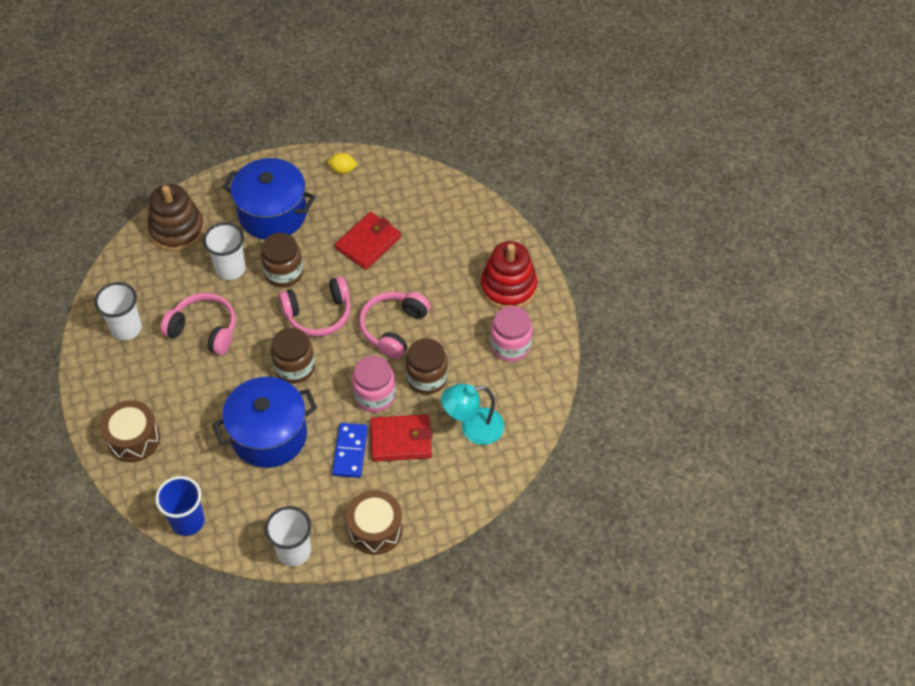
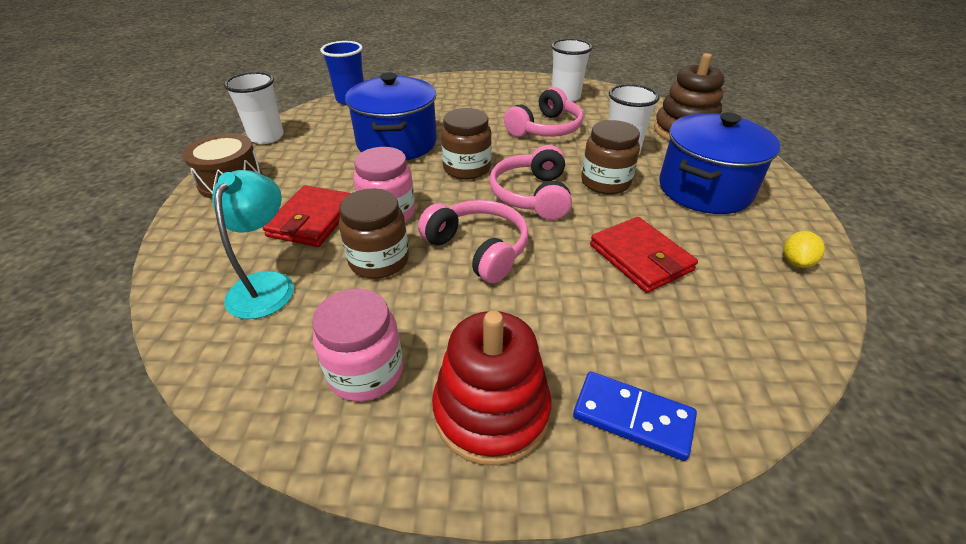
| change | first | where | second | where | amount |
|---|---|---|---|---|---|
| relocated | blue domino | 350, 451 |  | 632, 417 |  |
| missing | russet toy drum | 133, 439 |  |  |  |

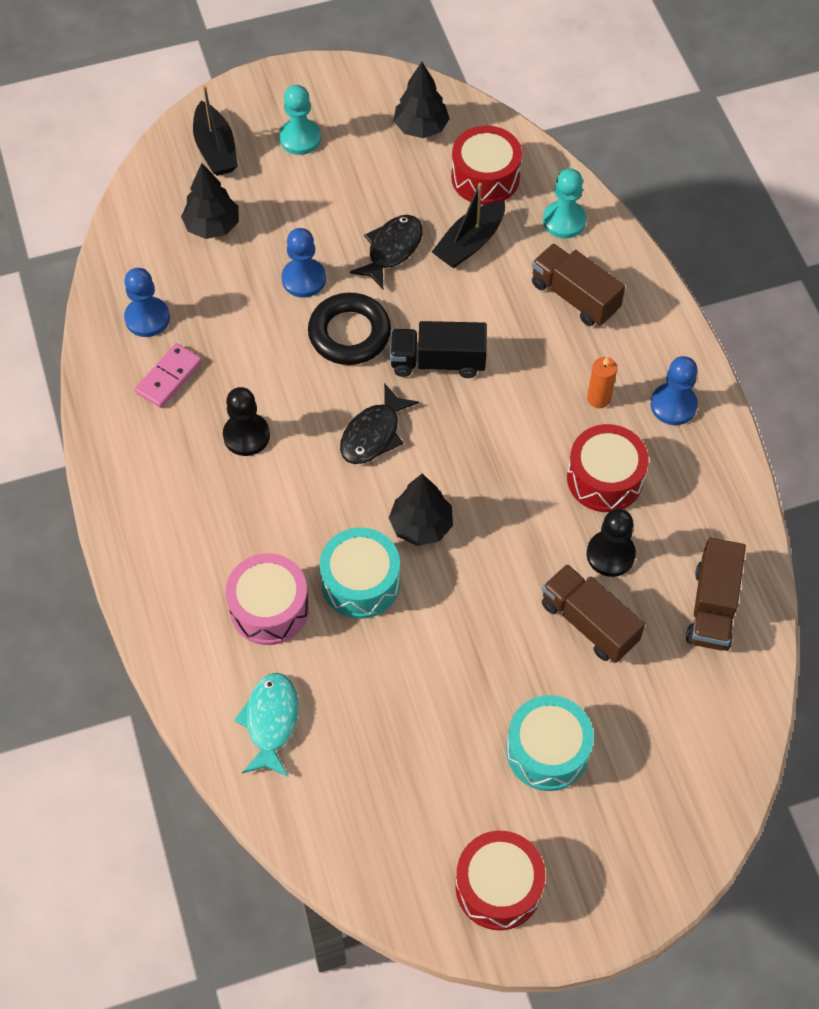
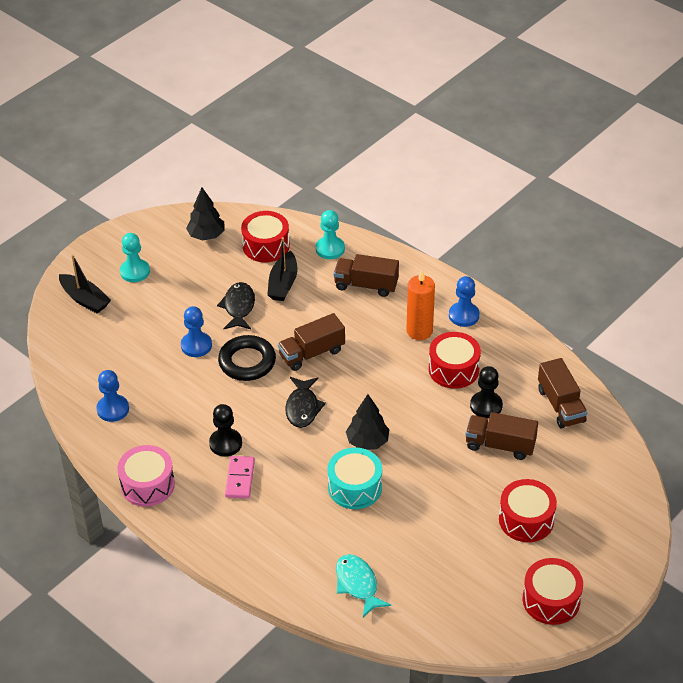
| change | first | where | second | where | amount |
|---|---|---|---|---|---|
| relocated | pink toy drum | 269, 608 |  | 147, 485 |  |
| relocated | pink domino | 169, 377 |  | 240, 479 |  |
| colour | jet-black lorry | 437, 362 | russet lorry | 312, 353 |  |
| size | orange-coloured wax candle | 598, 398 |  | 419, 331 | x1.68 |
| colour | aqua toy drum | 547, 751 | scarlet toy drum | 526, 519 |  |
| missing | jet-black tree | 212, 226 |  |  |  |

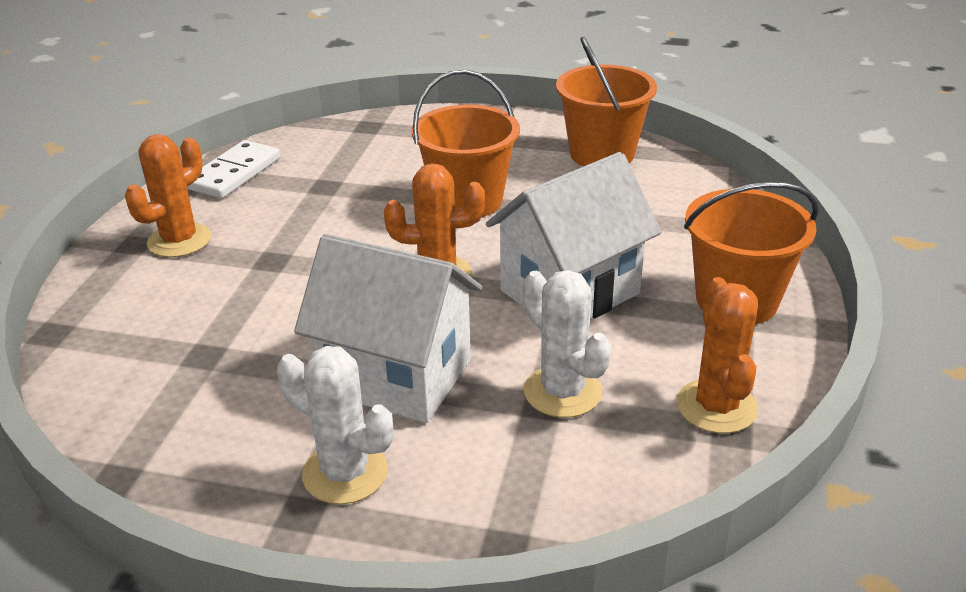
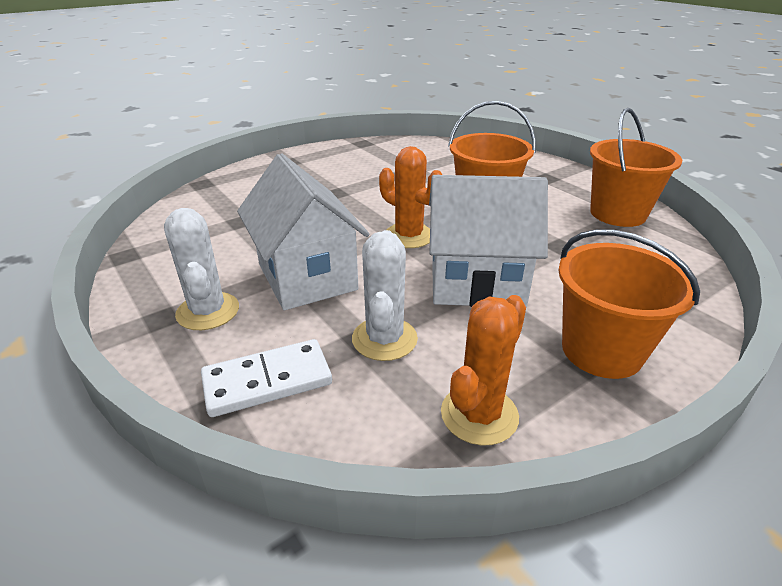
| change | first | where | second | where | amount |
|---|---|---|---|---|---|
| relocated | snow-white domino | 234, 173 |  | 267, 381 |  |
| missing | orange-coloured saguaro cactus | 179, 240 |  |  |  |

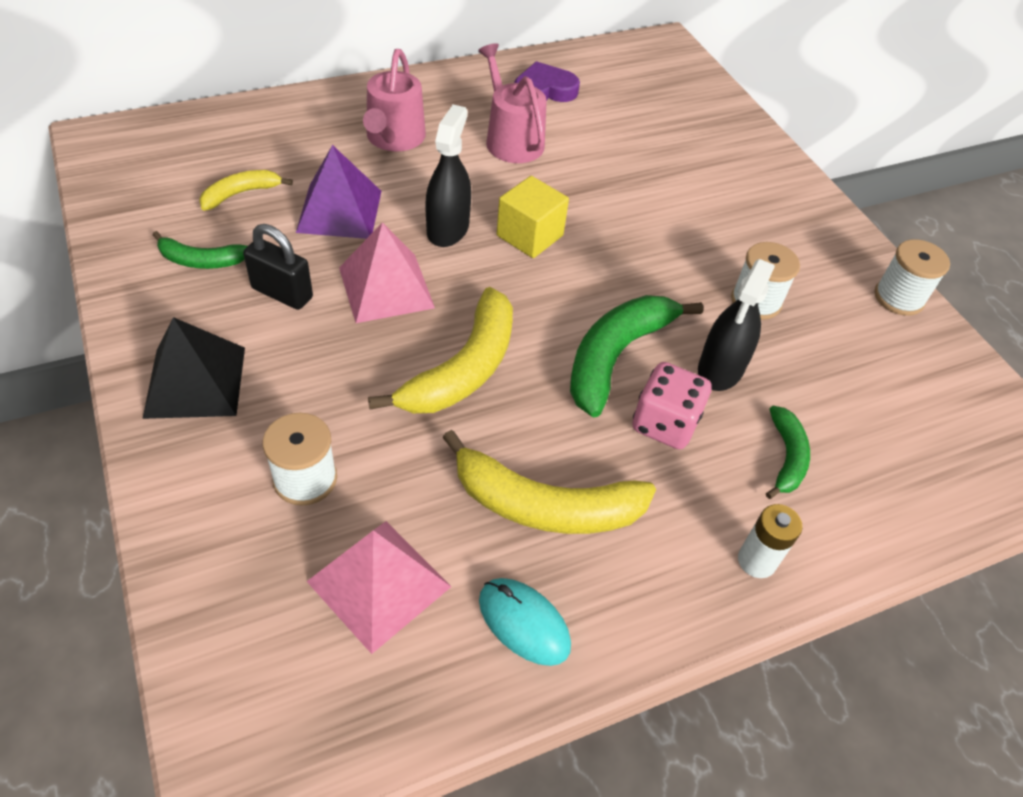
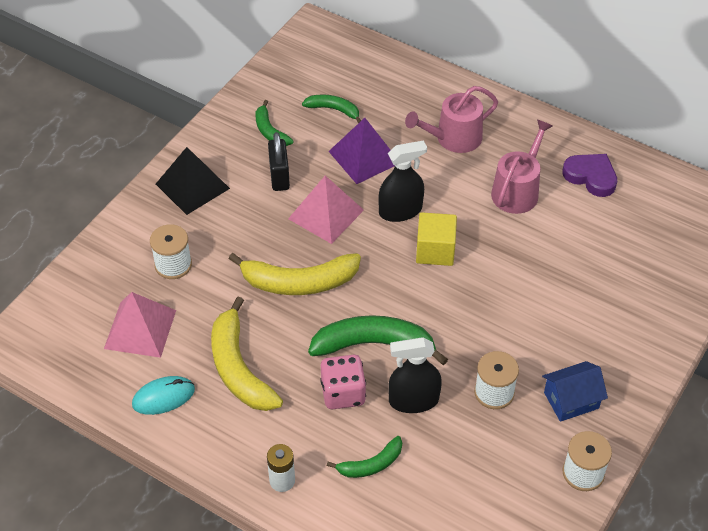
| change | first | where | second | where | amount |
|---|---|---|---|---|---|
| spun | aqua mouse | 524, 623 |  | 163, 397 | 60 degrees clockwise |
| colour | yellow banana | 241, 194 | emerald banana | 334, 110 |  |
| appeared |  |  | blue house | 571, 400 |  |

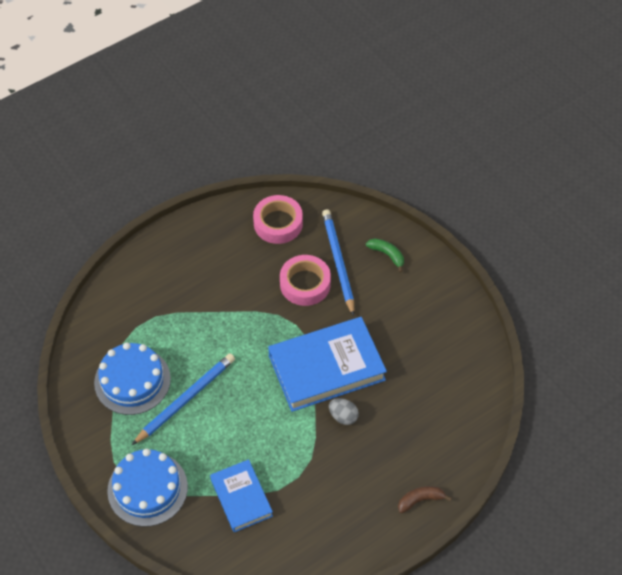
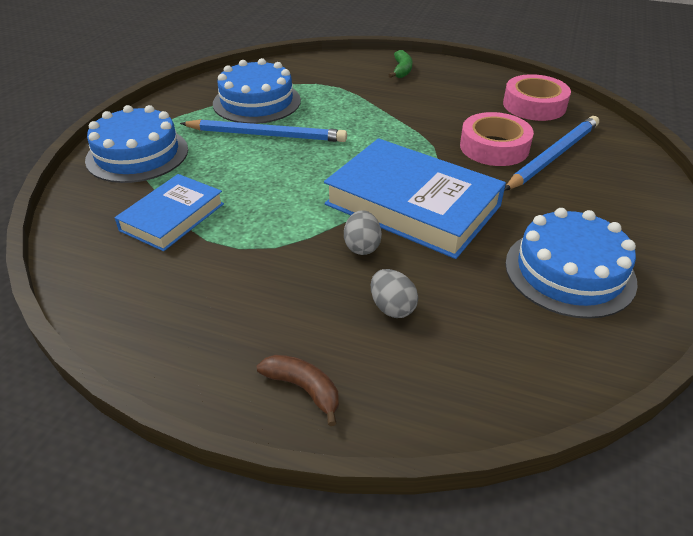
| change | first | where | second | where | amount |
|---|---|---|---|---|---|
| appeared |  |  | gray egg shape | 392, 307 |  |
| relocated | emerald banana | 387, 255 |  | 402, 70 |  |
| appeared |  |  | blue cake | 569, 272 |  |

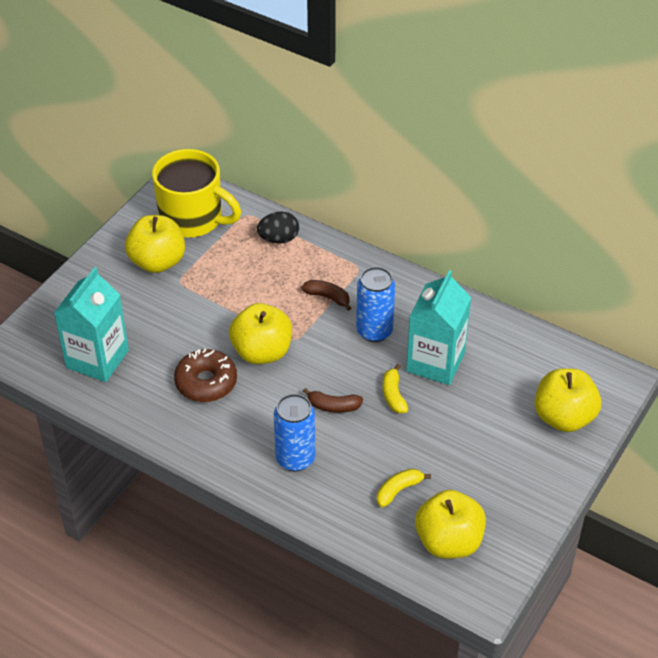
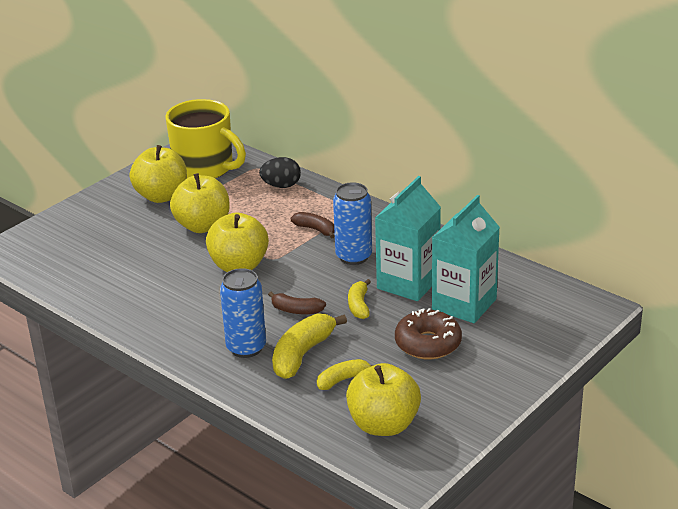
| change | first | where | second | where | amount |
|---|---|---|---|---|---|
| relocated | yellow apple | 563, 417 |  | 203, 226 |  |
| appeared |  |  | yellow banana | 302, 354 |  |
| relocated | russet donut | 206, 382 |  | 428, 343 |  |
| relocated | aqua milk carton | 97, 359 |  | 464, 304 |  |

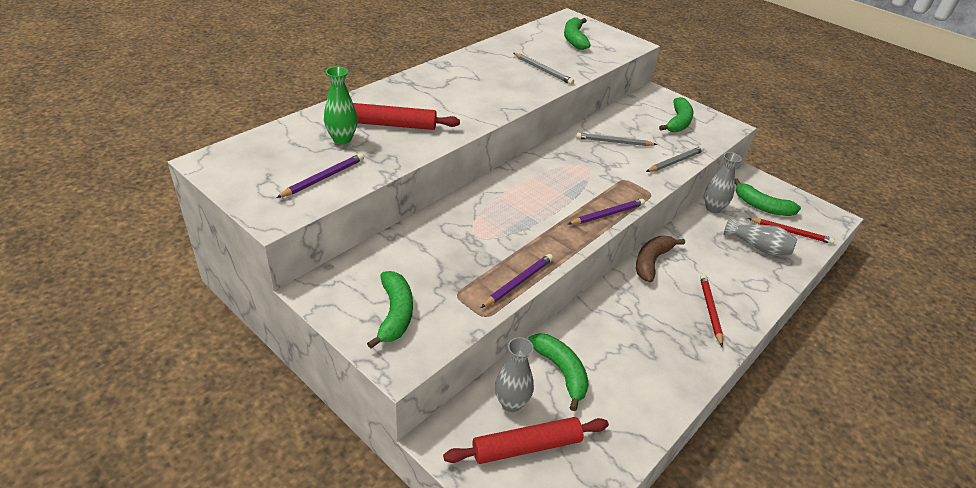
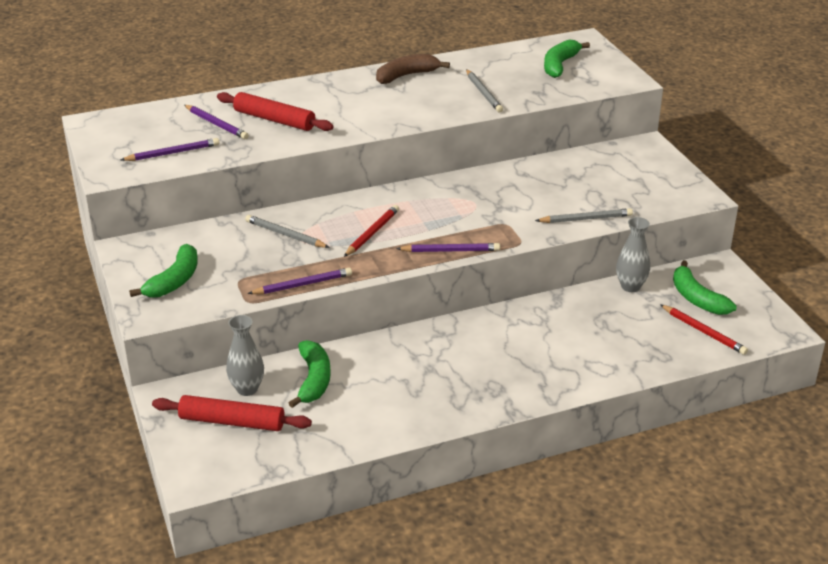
| change | first | where | second | where | amount |
|---|---|---|---|---|---|
| exchanged | emerald vase | 342, 139 | purple wooden pencil | 216, 124 |  |
| relocated | gray wooden pencil | 614, 142 |  | 285, 234 |  |
| relocated | scarlet wooden pencil | 710, 310 |  | 372, 233 |  |
| relocated | russet banana | 651, 262 |  | 406, 76 |  |
| missing | emerald banana | 678, 122 |  |  |  |
| missing | gray vase | 758, 247 |  |  |  |

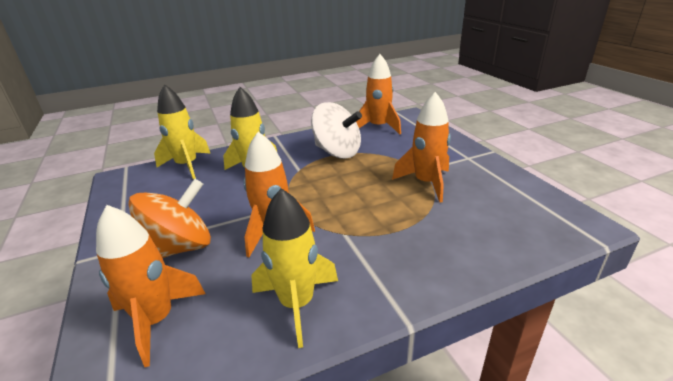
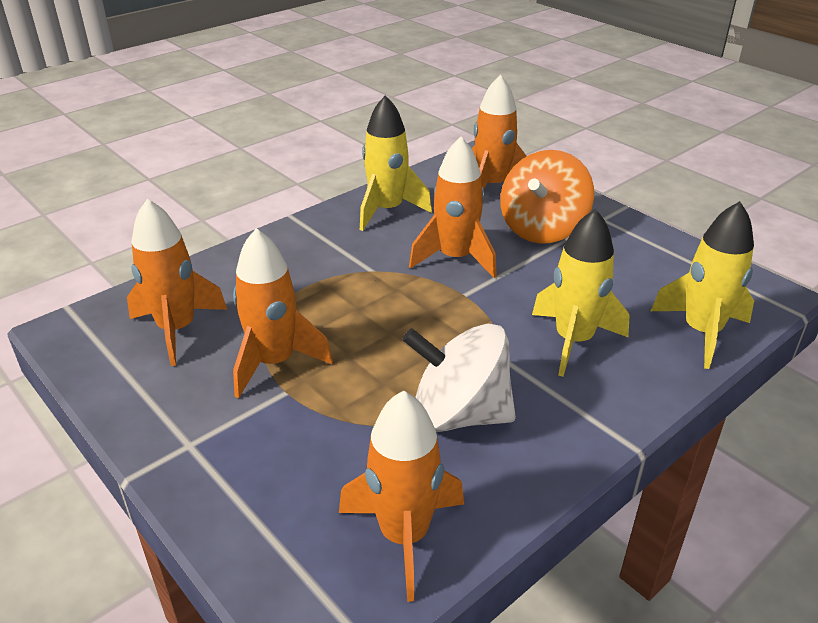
| change | first | where | second | where | amount |
|---|---|---|---|---|---|
| appeared |  |  | orange-coloured spaceship | 177, 329 |  |

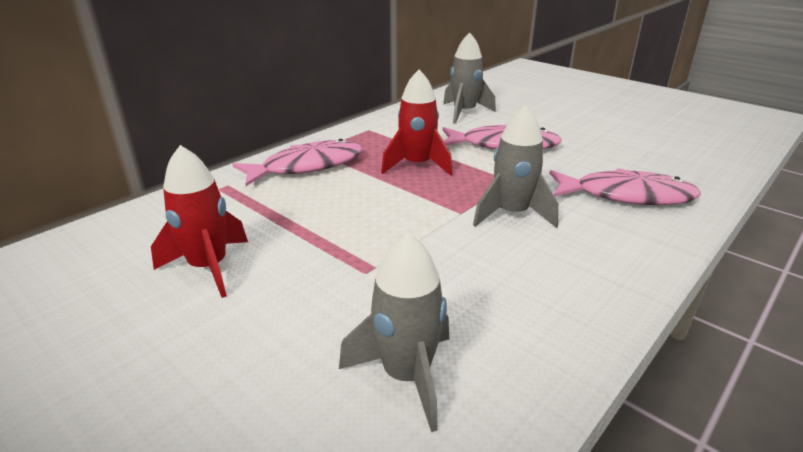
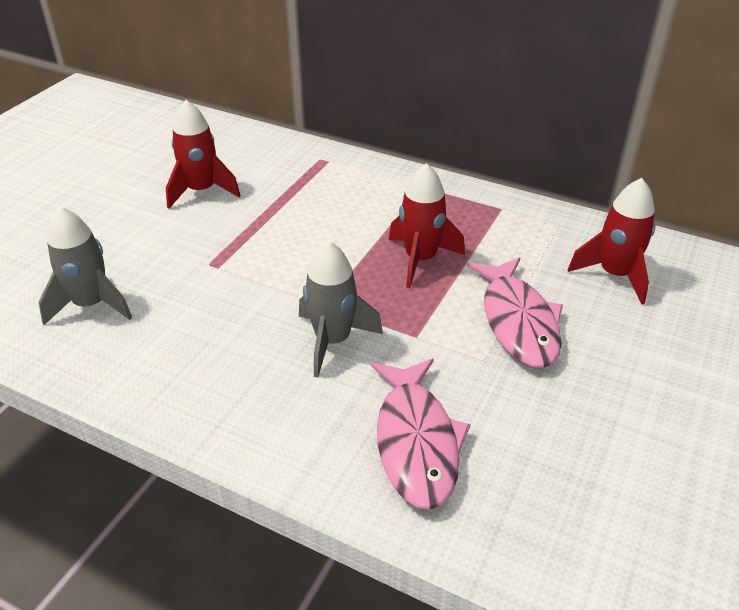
| change | first | where | second | where | amount |
|---|---|---|---|---|---|
| colour | gray spaceship | 464, 112 | scarlet spaceship | 614, 275 |  |
| missing | pink fish | 307, 166 |  |  |  |

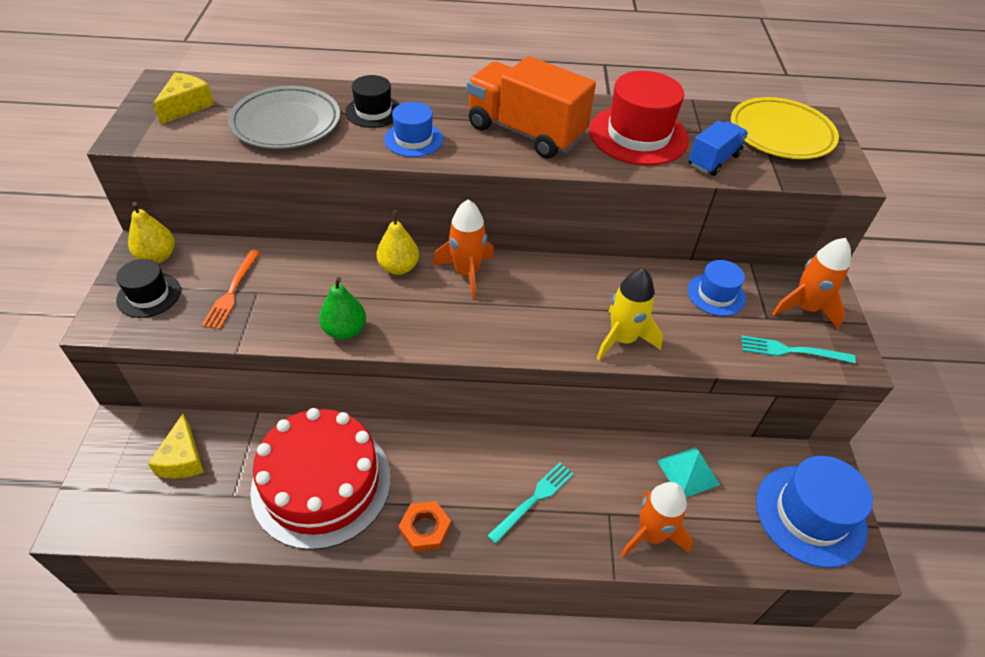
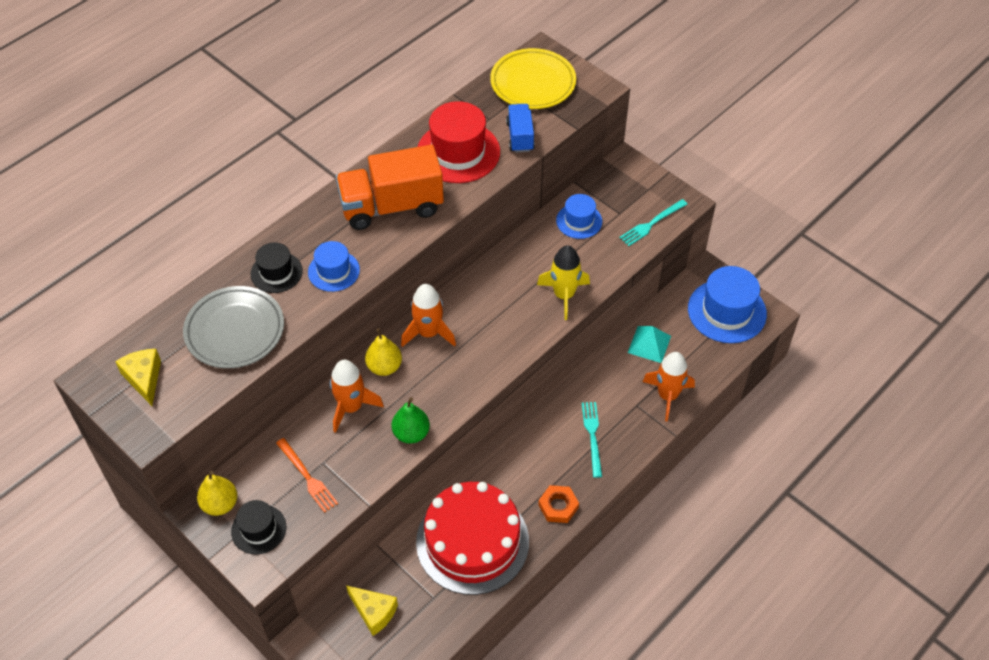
| change | first | where | second | where | amount |
|---|---|---|---|---|---|
| relocated | orange-coloured spaceship | 805, 308 |  | 351, 407 |  |

